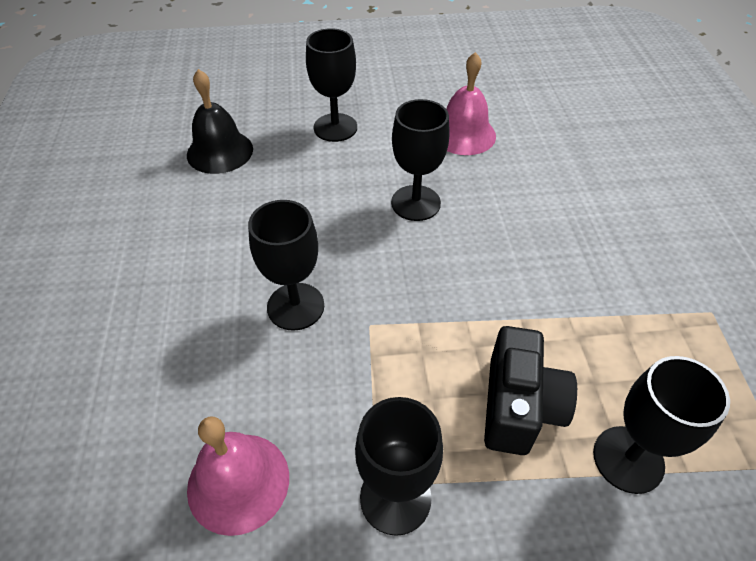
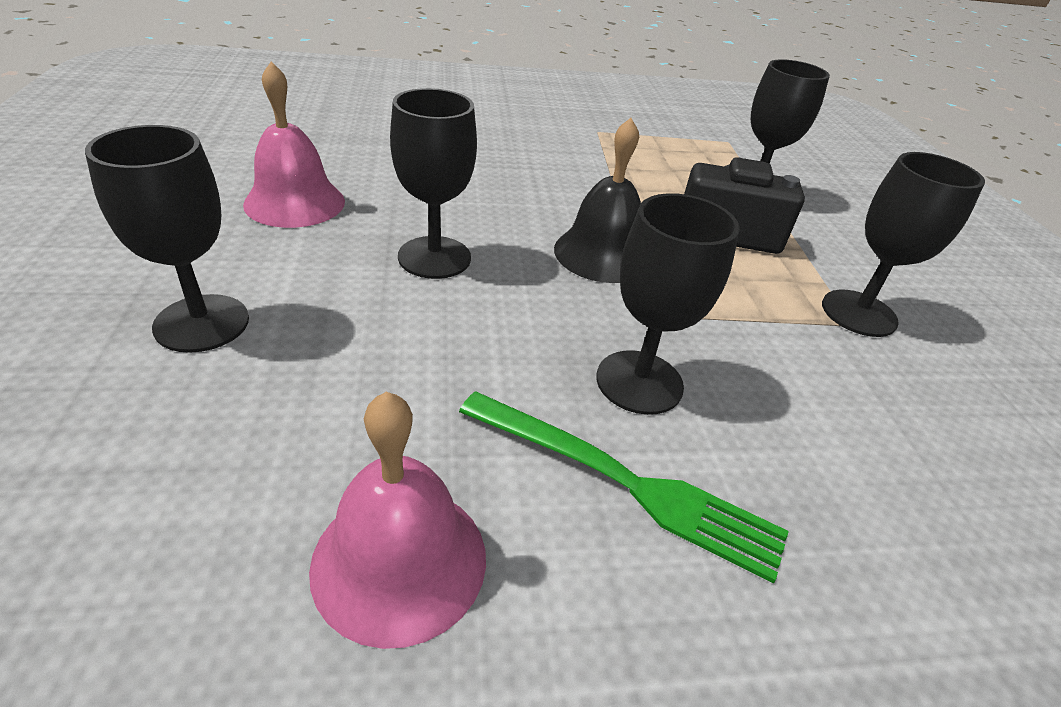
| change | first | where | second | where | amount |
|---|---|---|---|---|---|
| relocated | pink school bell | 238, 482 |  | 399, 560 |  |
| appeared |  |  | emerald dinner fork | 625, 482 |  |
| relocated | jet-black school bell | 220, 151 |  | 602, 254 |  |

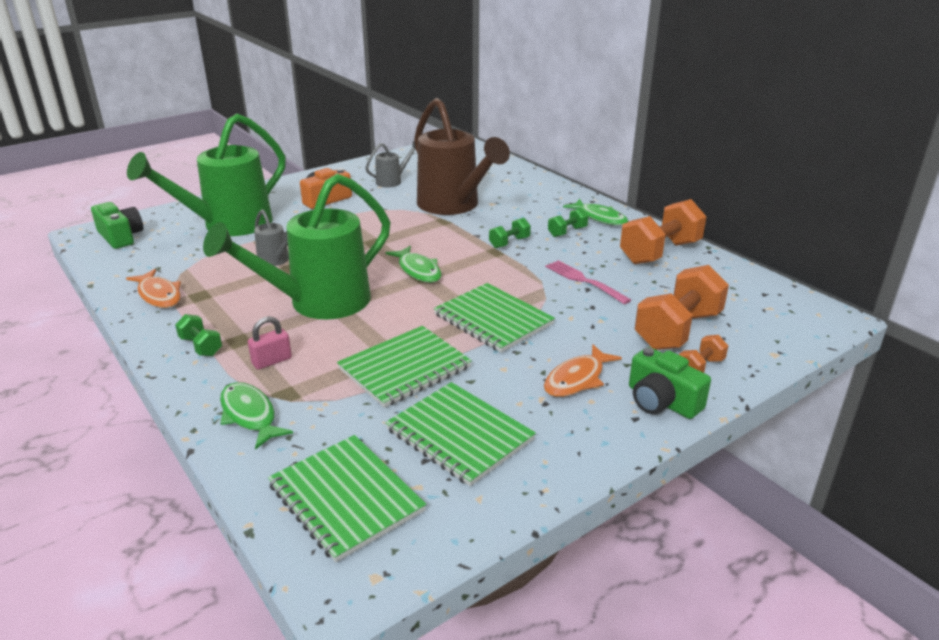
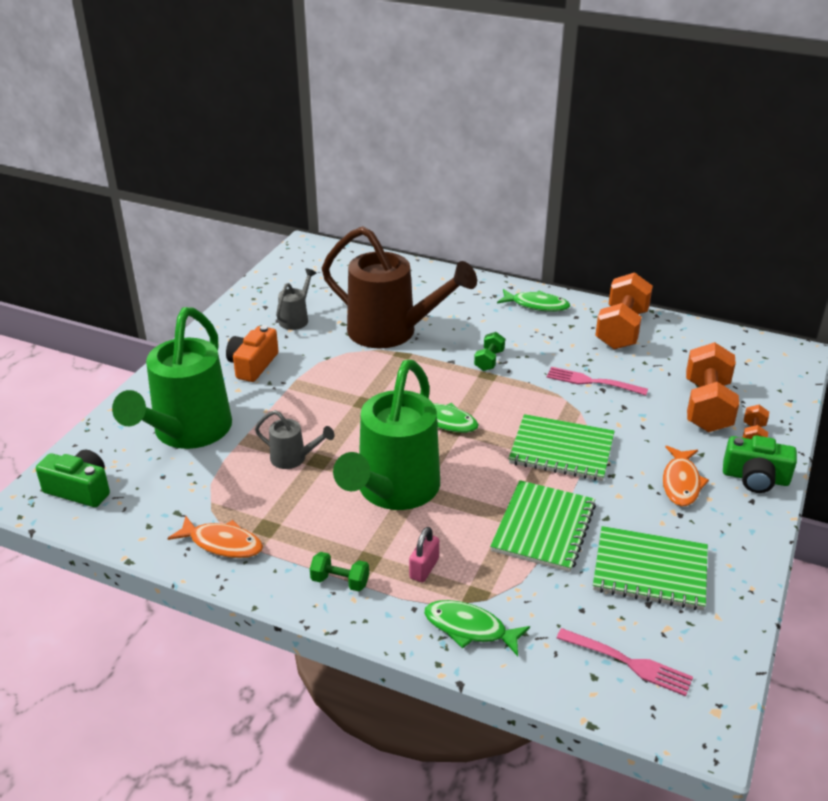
| change | first | where | second | where | amount |
|---|---|---|---|---|---|
| exchanged | emerald notepad | 345, 498 | pink dinner fork | 628, 663 |  |
| missing | emerald dumbbell | 567, 232 |  |  |  |

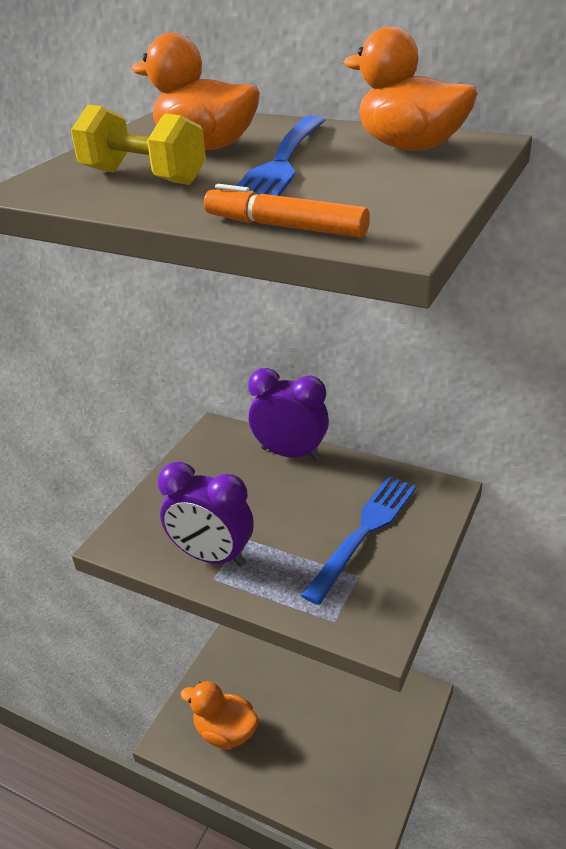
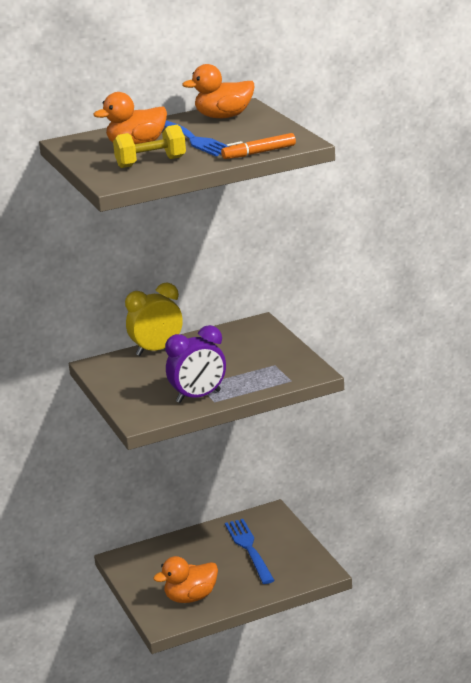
| change | first | where | second | where | amount |
|---|---|---|---|---|---|
| colour | purple alarm clock | 290, 454 | yellow alarm clock | 157, 350 |  |
| relocated | blue dinner fork | 364, 532 |  | 248, 549 |  |

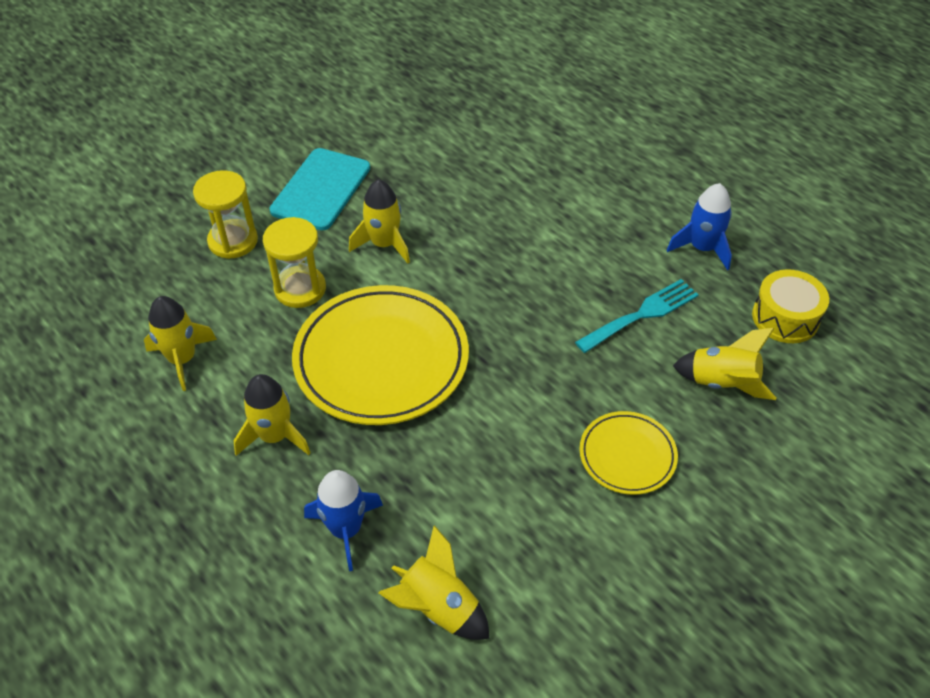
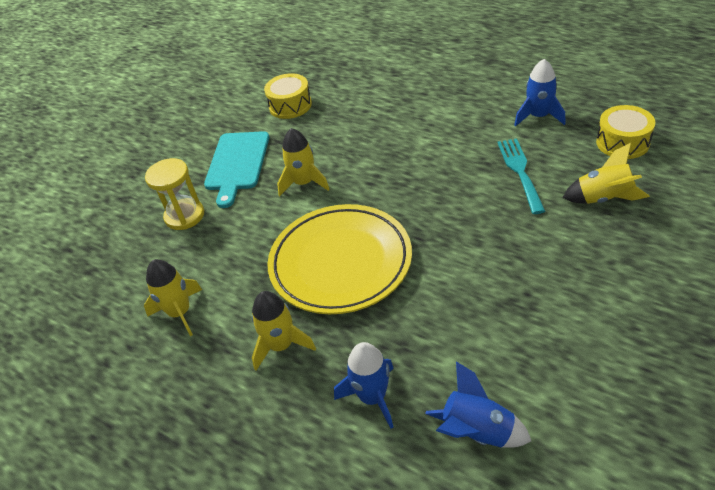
| change | first | where | second | where | amount |
|---|---|---|---|---|---|
| appeared |  |  | yellow toy drum | 290, 105 |  |
| colour | yellow spaceship | 438, 608 | blue spaceship | 477, 432 |  |
| spun | aqua dinner fork | 641, 314 |  | 520, 171 | 45 degrees counterclockwise |
| missing | yellow sand timer | 300, 289 |  |  |  |
| missing | yellow dinner plate | 627, 455 |  |  |  |

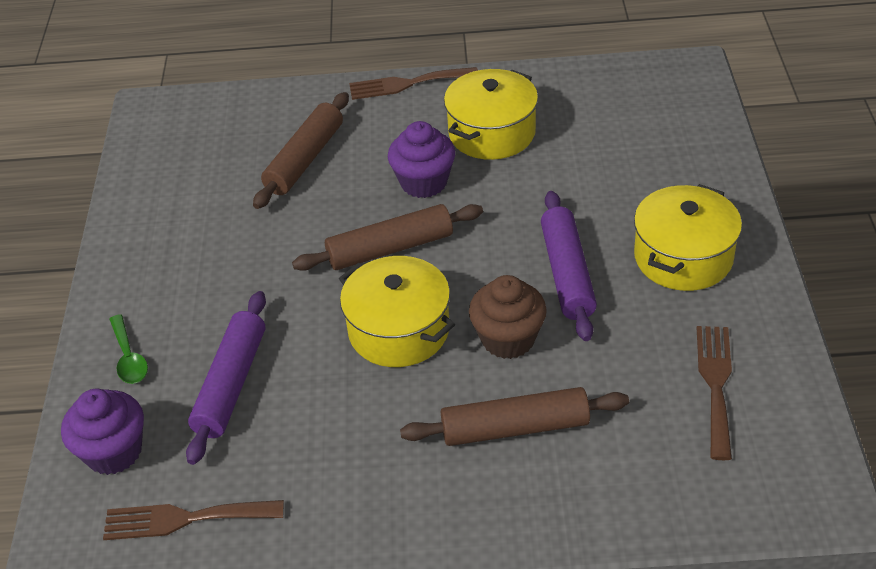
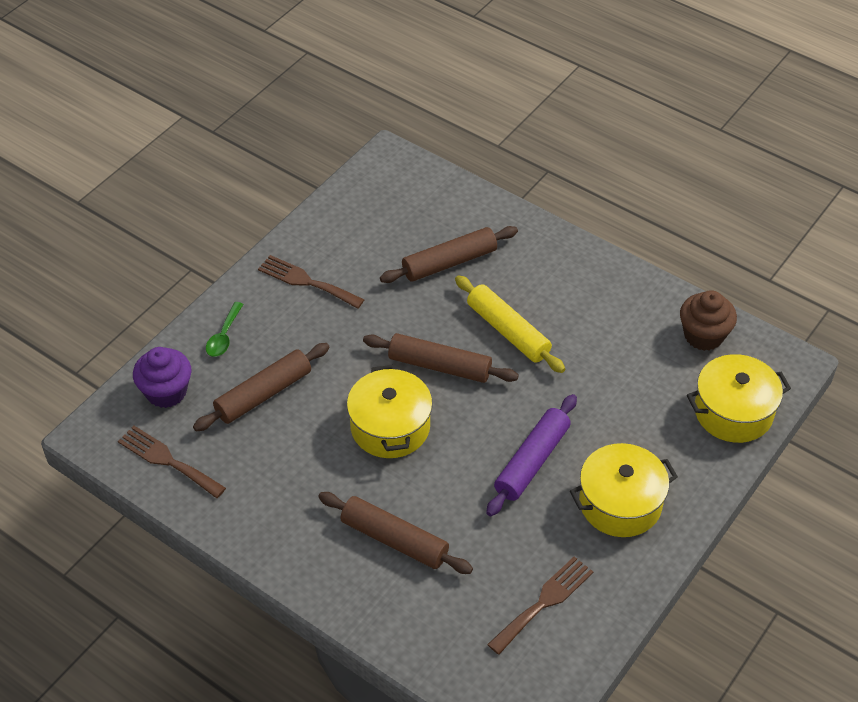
| change | first | where | second | where | amount |
|---|---|---|---|---|---|
| colour | purple pastry roller | 231, 384 | russet pastry roller | 263, 394 |  |
| relocated | russet dinner fork | 407, 84 |  | 306, 281 |  |
| exchanged | purple fairy cake | 423, 182 | yellow pastry roller | 508, 331 |  |
| relocated | russet fairy cake | 508, 339 |  | 703, 335 |  |
| relocated | yellow cooking pot | 492, 133 |  | 733, 412 |  |

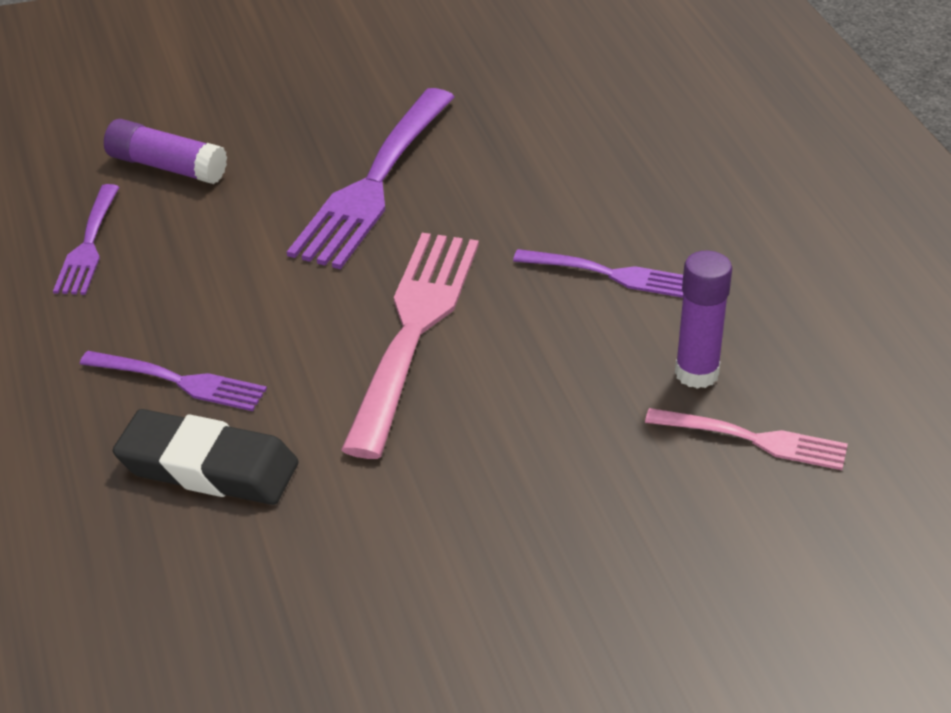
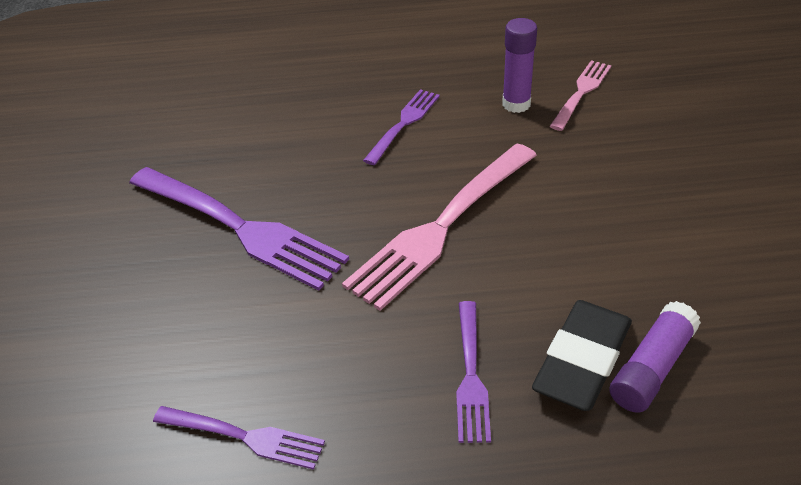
| change | first | where | second | where | amount |
|---|---|---|---|---|---|
| spun | pink dinner fork | 413, 333 |  | 442, 226 | 75 degrees counterclockwise |
| spun | purple dinner fork | 178, 381 |  | 470, 374 | 150 degrees clockwise |
| relocated | purple glue stick | 166, 167 |  | 652, 368 |  |

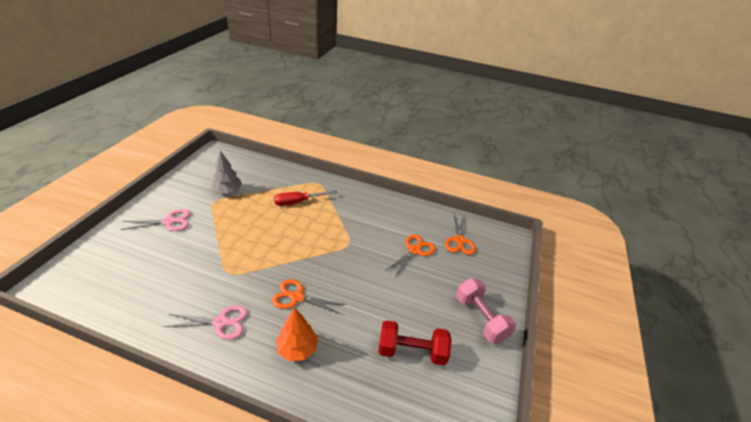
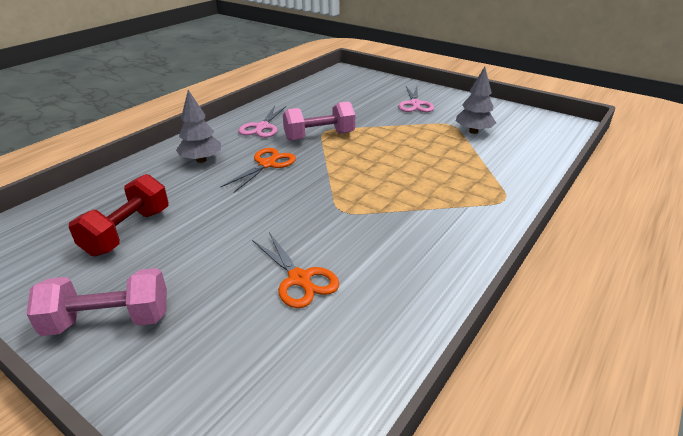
| change | first | where | second | where | amount |
|---|---|---|---|---|---|
| colour | orange-coloured tree | 297, 349 | gray tree | 201, 160 |  |
| appeared |  |  | pink dumbbell | 319, 136 |  |
| missing | scarlet flat screwdriver | 298, 202 |  |  |  |
| missing | orange-coloured scissors | 459, 241 |  |  |  |

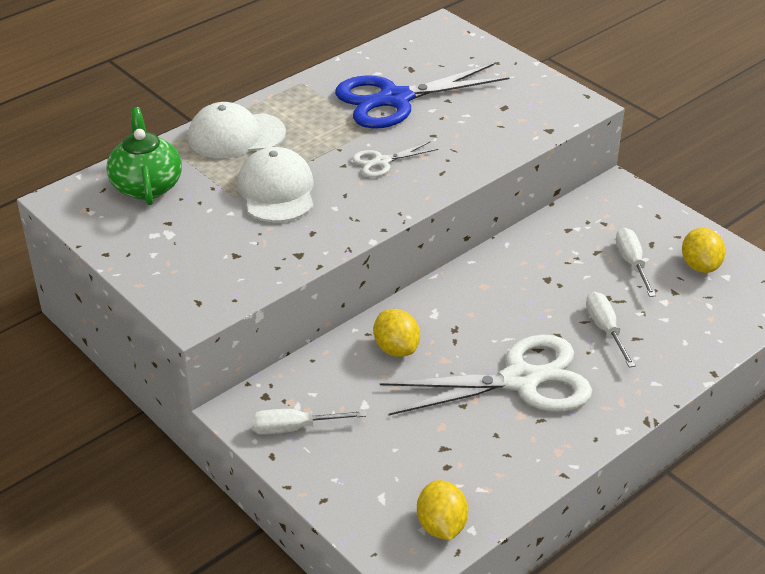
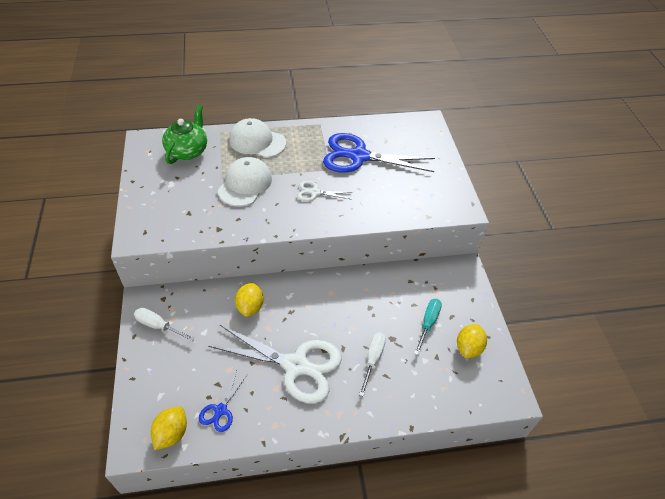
| change | first | where | second | where | amount |
|---|---|---|---|---|---|
| appeared |  |  | blue scissors | 220, 410 |  |
| colour | snow-white flat screwdriver | 632, 263 | aqua flat screwdriver | 428, 323 |  |

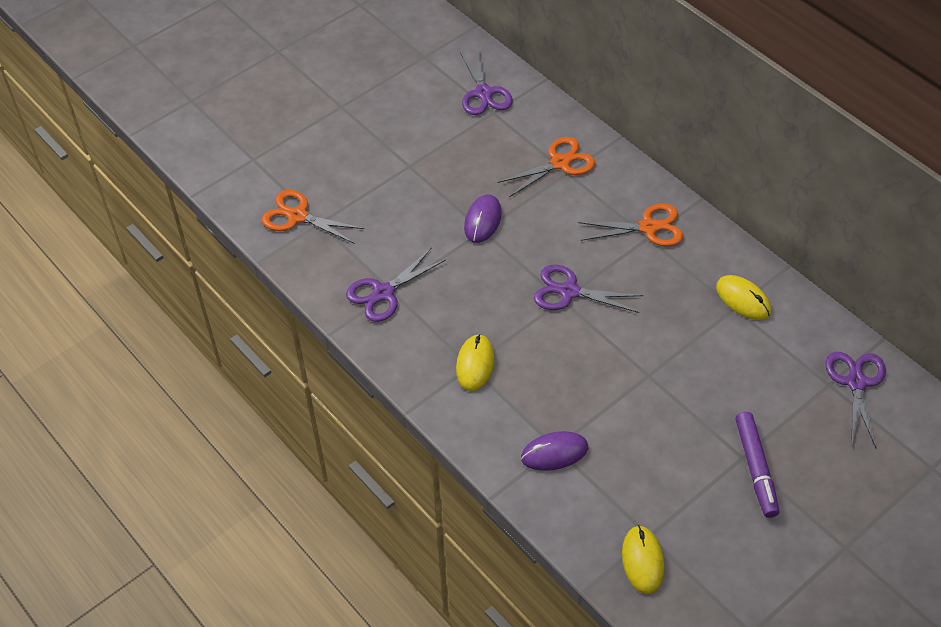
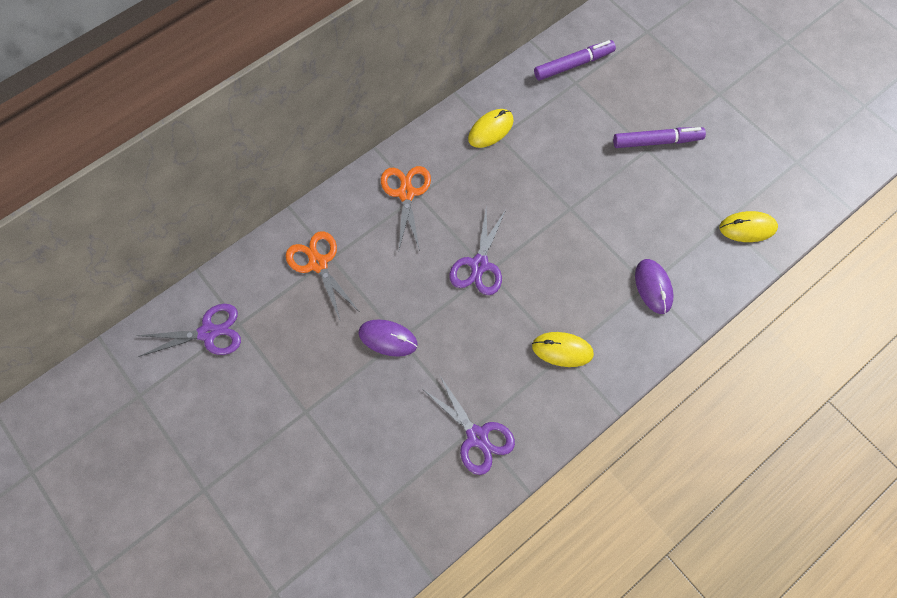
| change | first | where | second | where | amount |
|---|---|---|---|---|---|
| exchanged | purple scissors | 856, 382 | purple marker | 573, 64 |  |
| missing | orange-coloured scissors | 297, 216 |  |  |  |

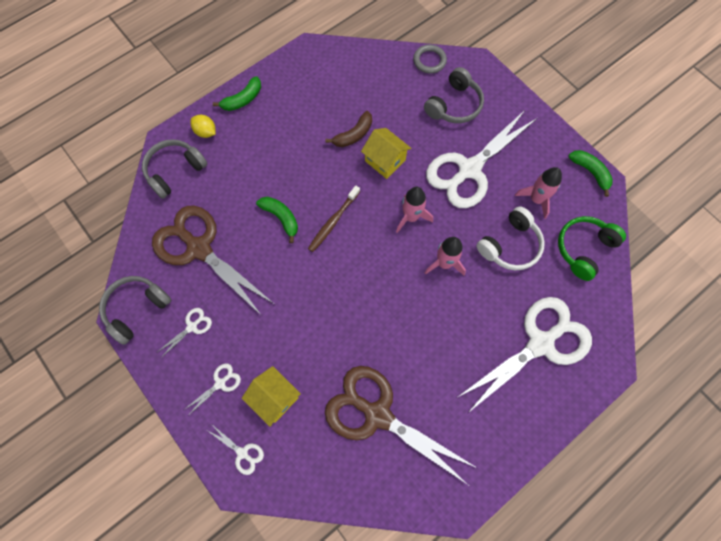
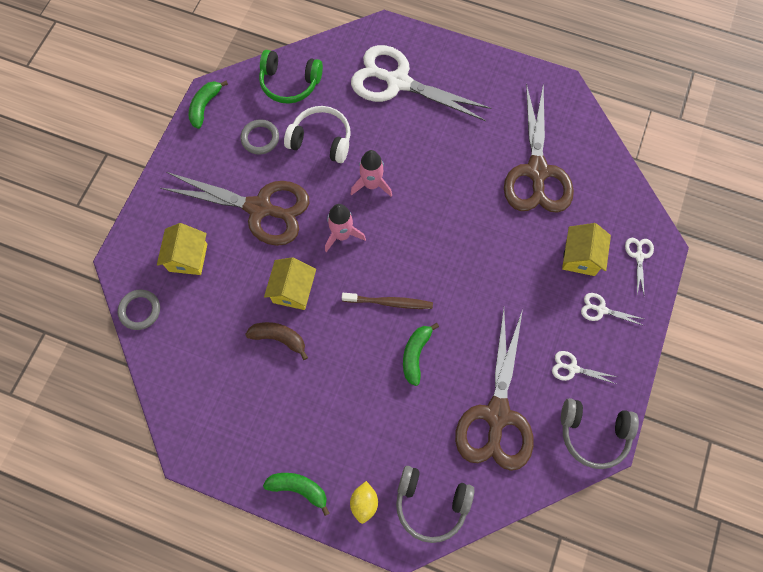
| change | first | where | second | where | amount |
|---|---|---|---|---|---|
| exchanged | gray over-ear headphones | 454, 105 | yellow house | 188, 257 |  |
| colour | snow-white scissors | 469, 169 | russet scissors | 260, 208 |  |
| exchanged | pink spaceship | 536, 199 | gray hoop | 260, 138 |  |

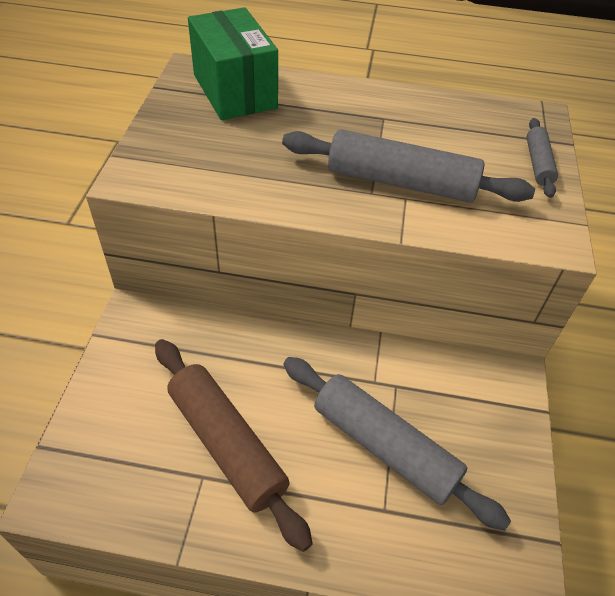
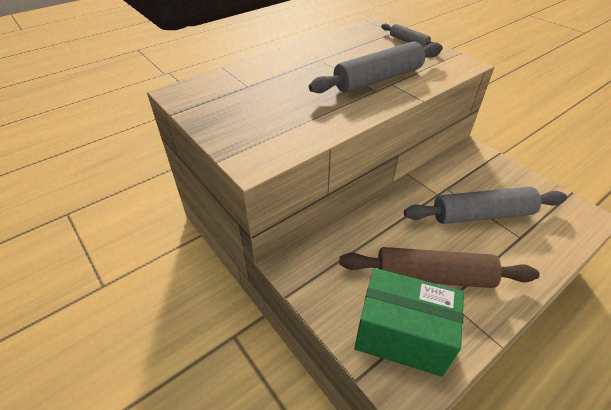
| change | first | where | second | where | amount |
|---|---|---|---|---|---|
| relocated | emerald package | 235, 91 |  | 402, 335 |  |

